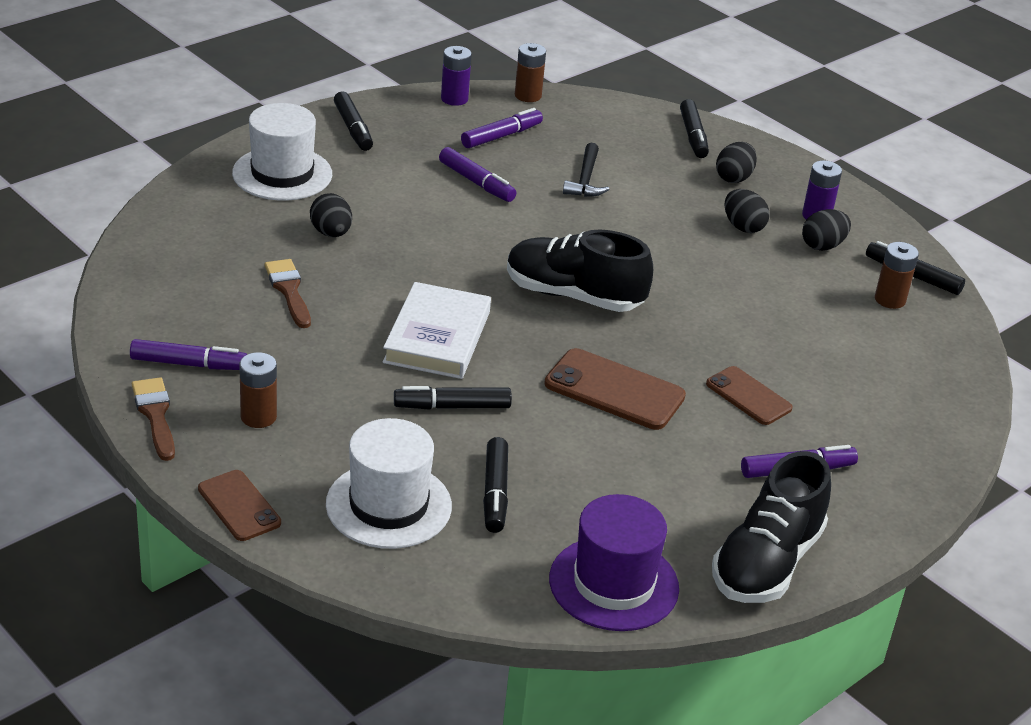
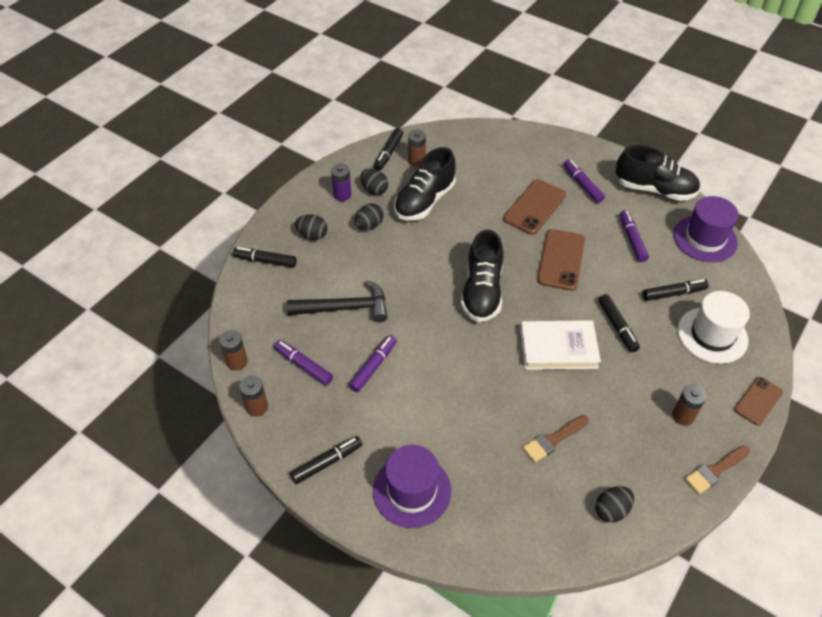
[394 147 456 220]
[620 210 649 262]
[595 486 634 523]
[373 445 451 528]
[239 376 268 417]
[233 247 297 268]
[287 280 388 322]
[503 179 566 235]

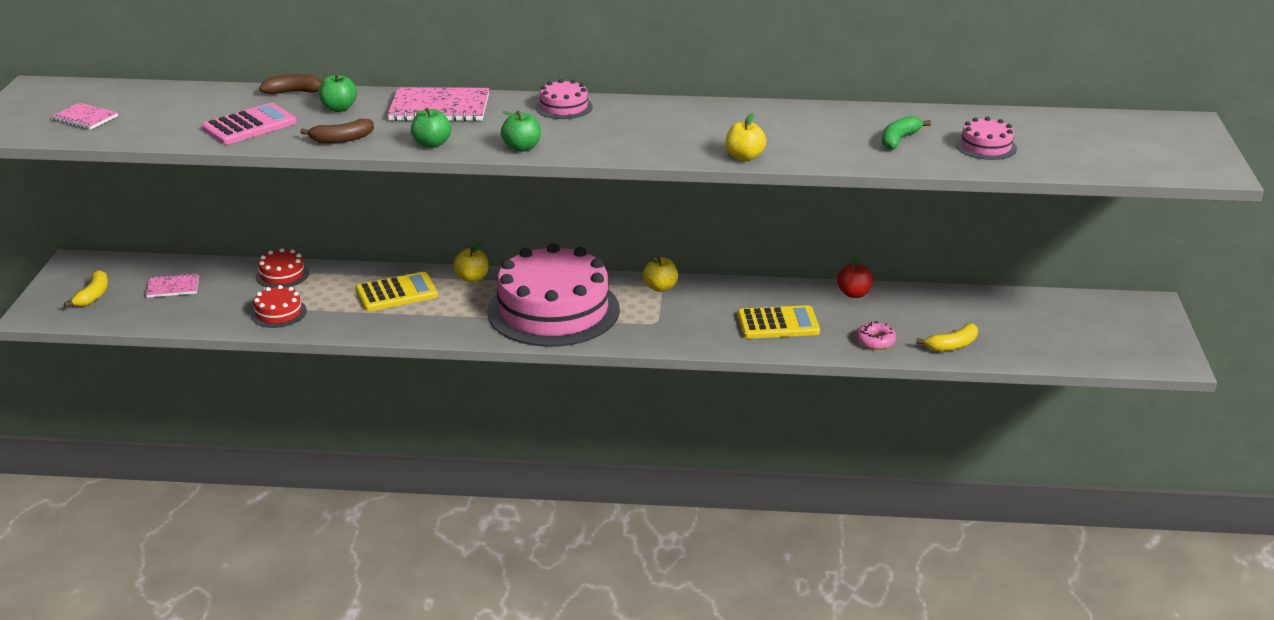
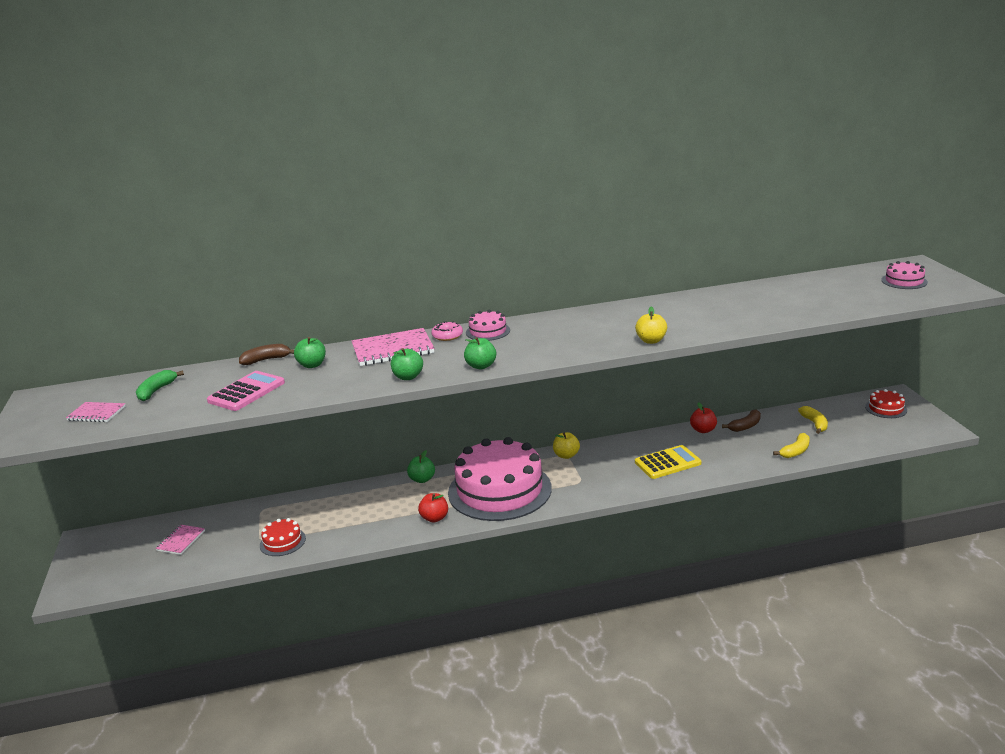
[356 272 438 311] (first image)
[418 493 448 523]
[798 406 828 434]
[865 389 907 418]
[722 409 761 432]
[431 321 463 341]
[136 370 184 401]
[881 261 928 289]
[407 450 435 483]
[156 525 205 555]

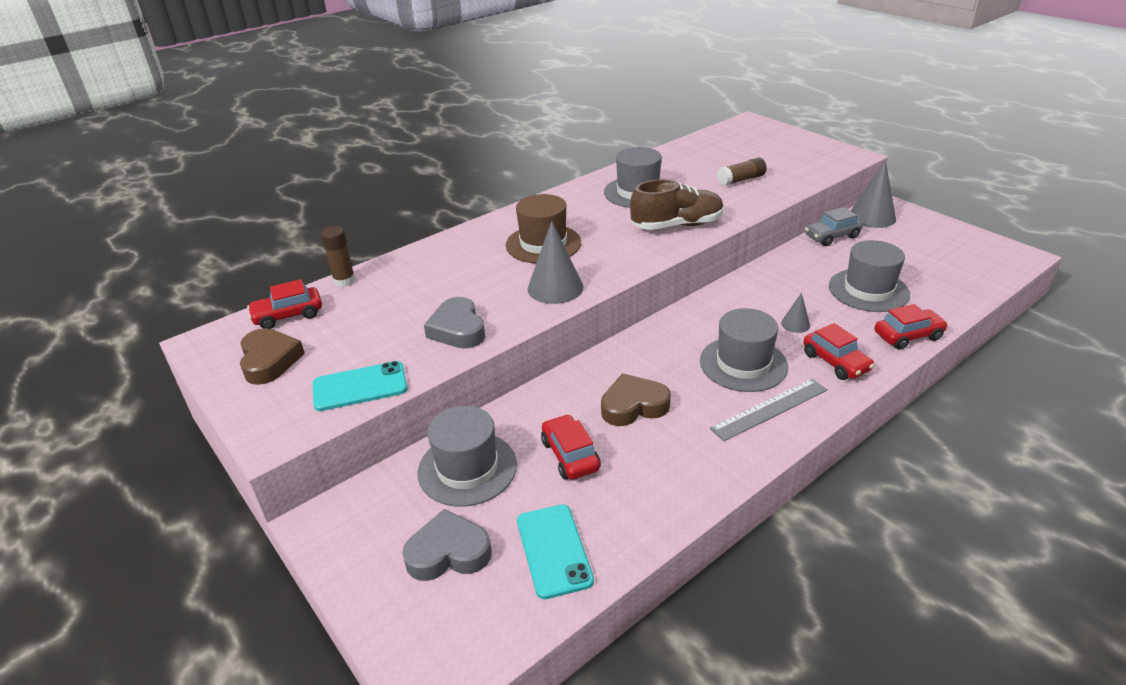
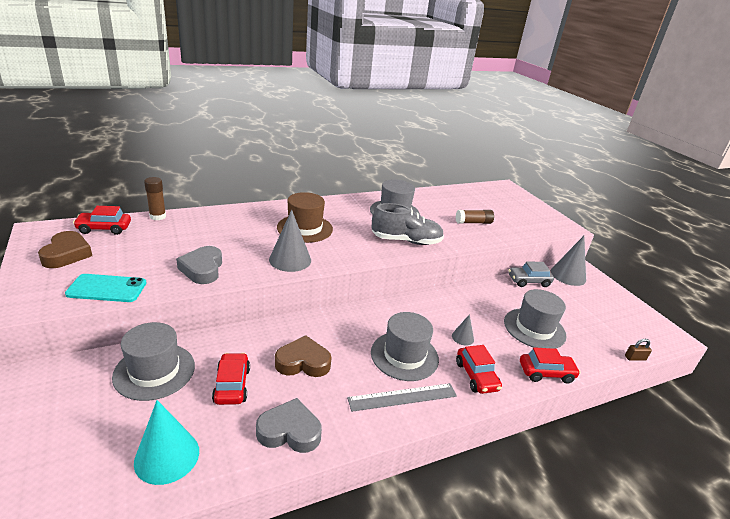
[625 339 652 361]
[256 398 322 453]
[134 400 199 485]
[372 203 444 245]

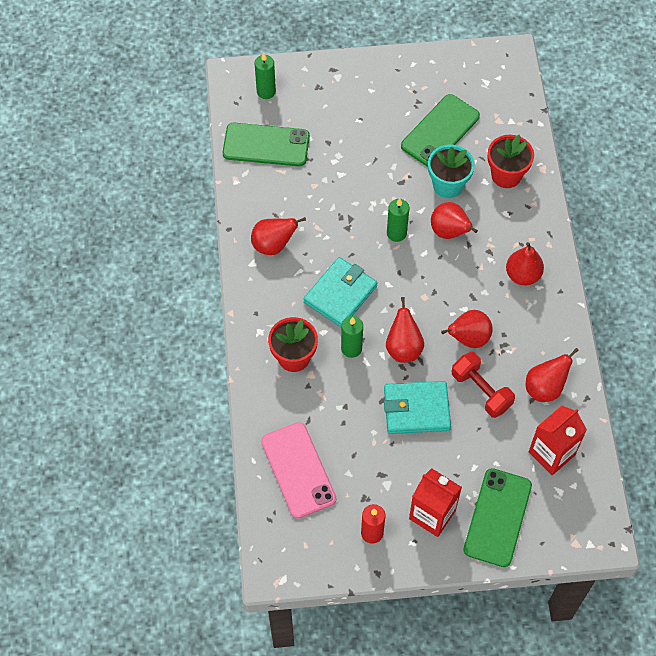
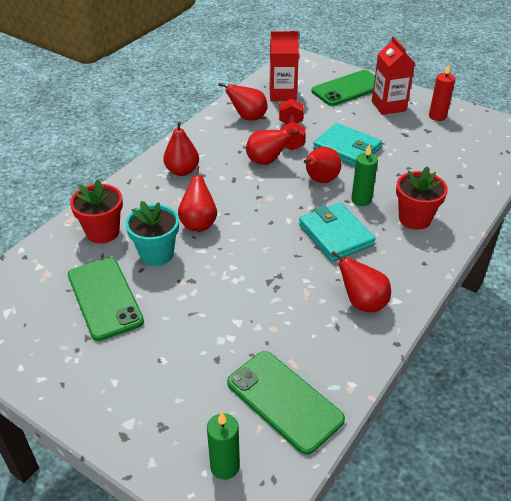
[261 422 336 519] (first image)
[387 198 409 242] (first image)
[299 203 375 262]
[68 257 144 341]

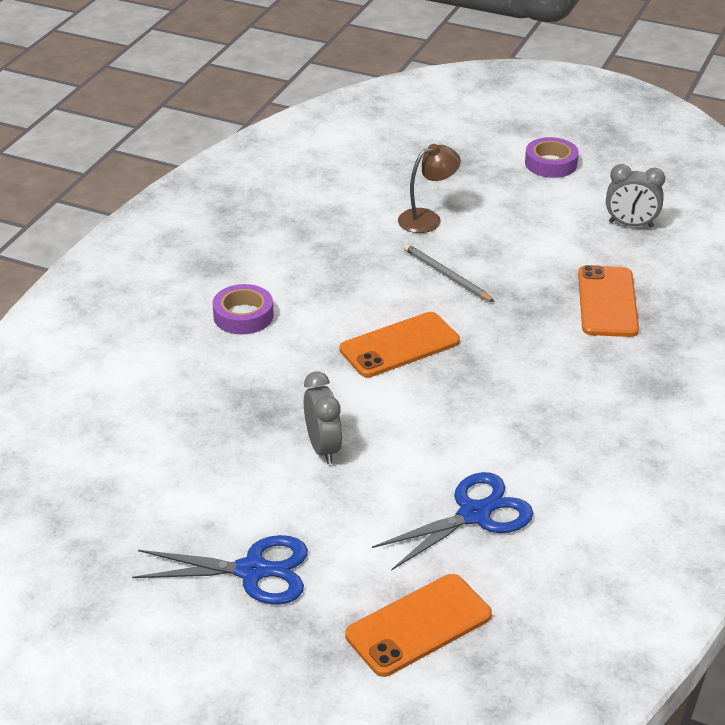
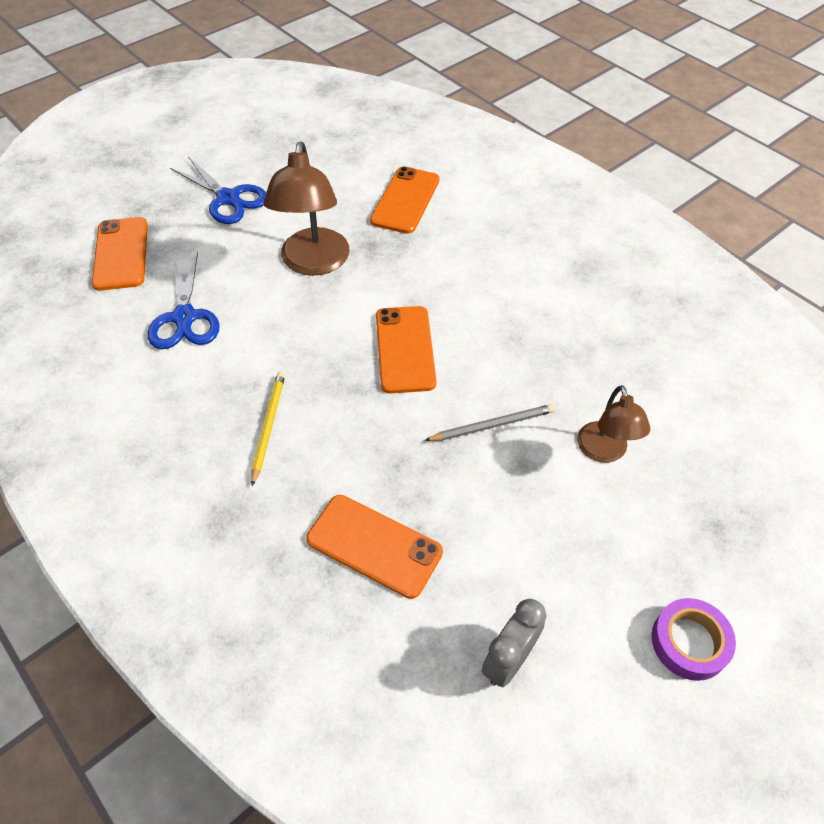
[212 284 274 335] (first image)
[251 371 285 486]
[370 166 440 234]
[263 142 350 276]
[170 157 266 224]

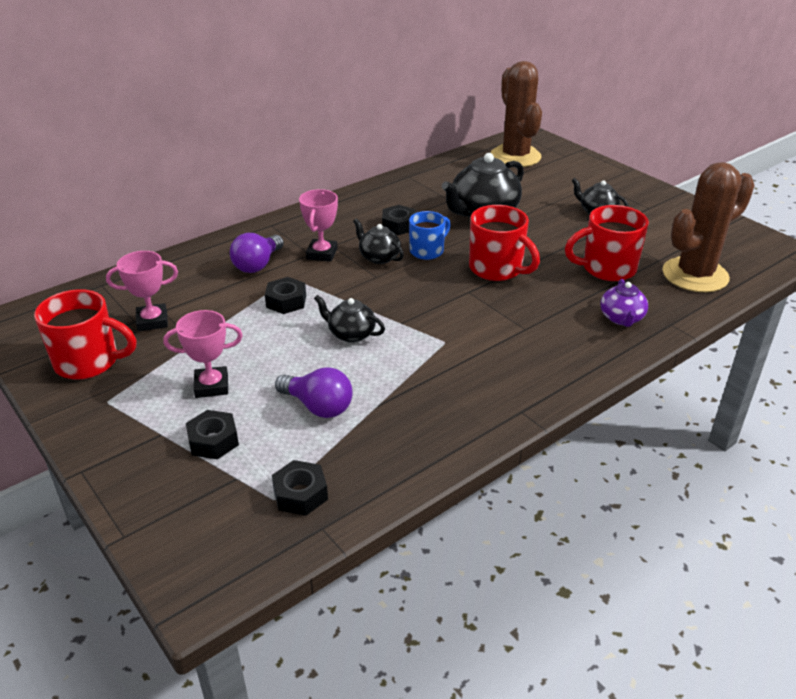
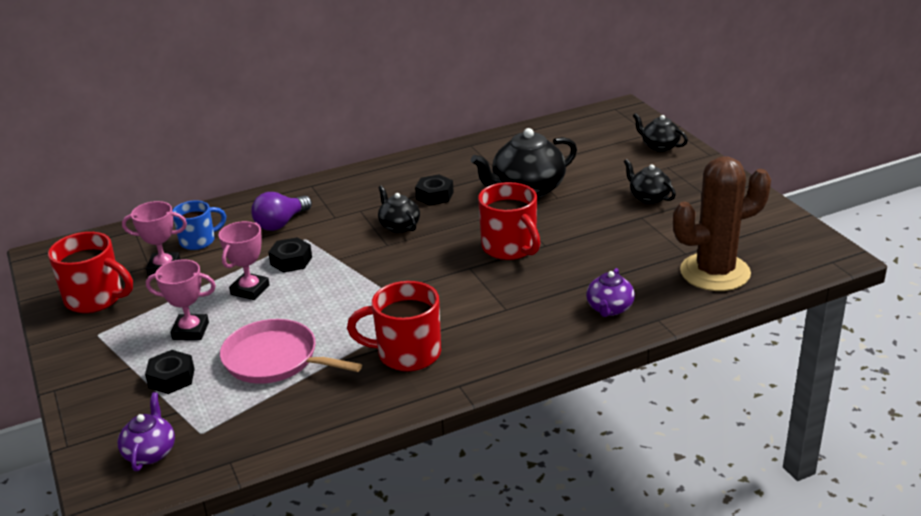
[272 460 328 516] (first image)
[490 61 542 167] (first image)
[118 392 175 471]
[219 221 269 300]
[633 113 688 152]
[172 200 226 250]
[347 281 441 371]
[220 319 362 384]

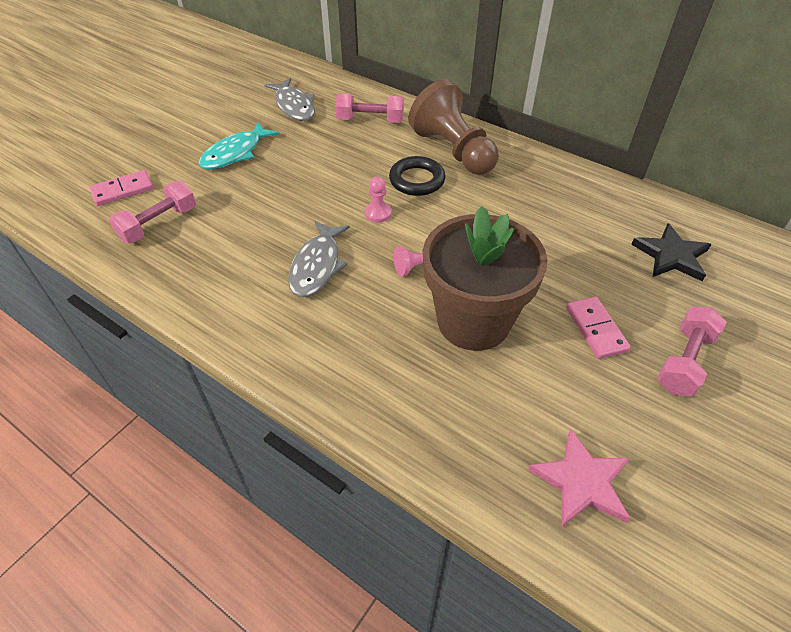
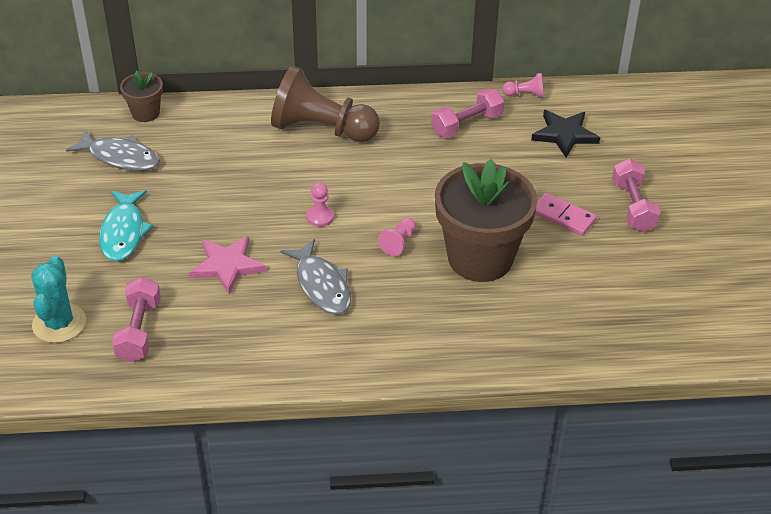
[389 156 446 196] (first image)
[120 70 163 122]
[502 73 544 98]
[431 88 504 138]
[189 236 266 295]
[31 256 86 343]

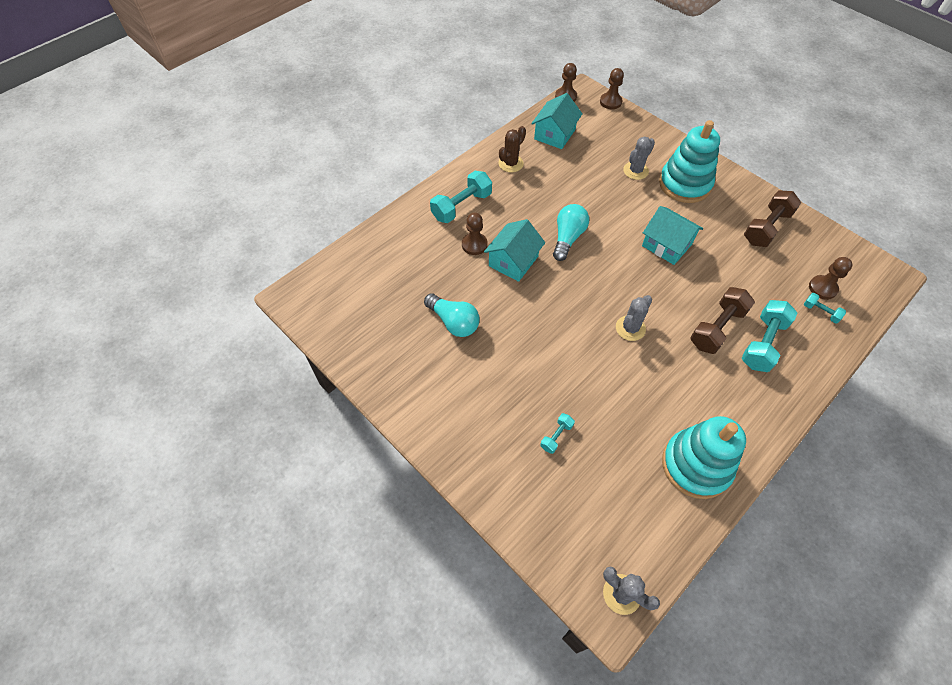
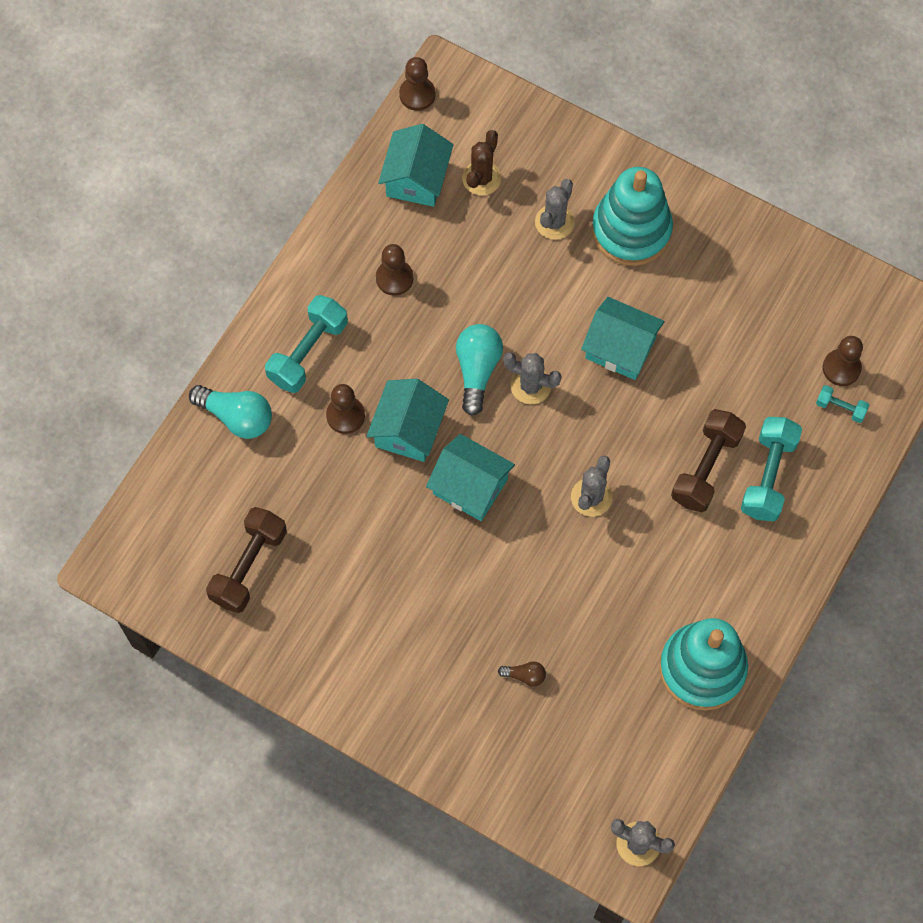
[426 434 515 521]
[503 352 562 404]
[189 385 272 439]
[462 130 501 196]
[376 244 413 296]
[206 507 287 613]
[498 661 546 687]

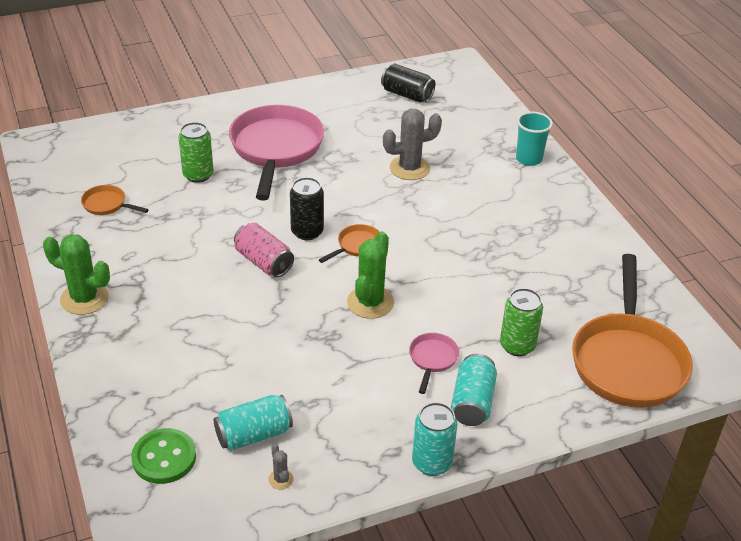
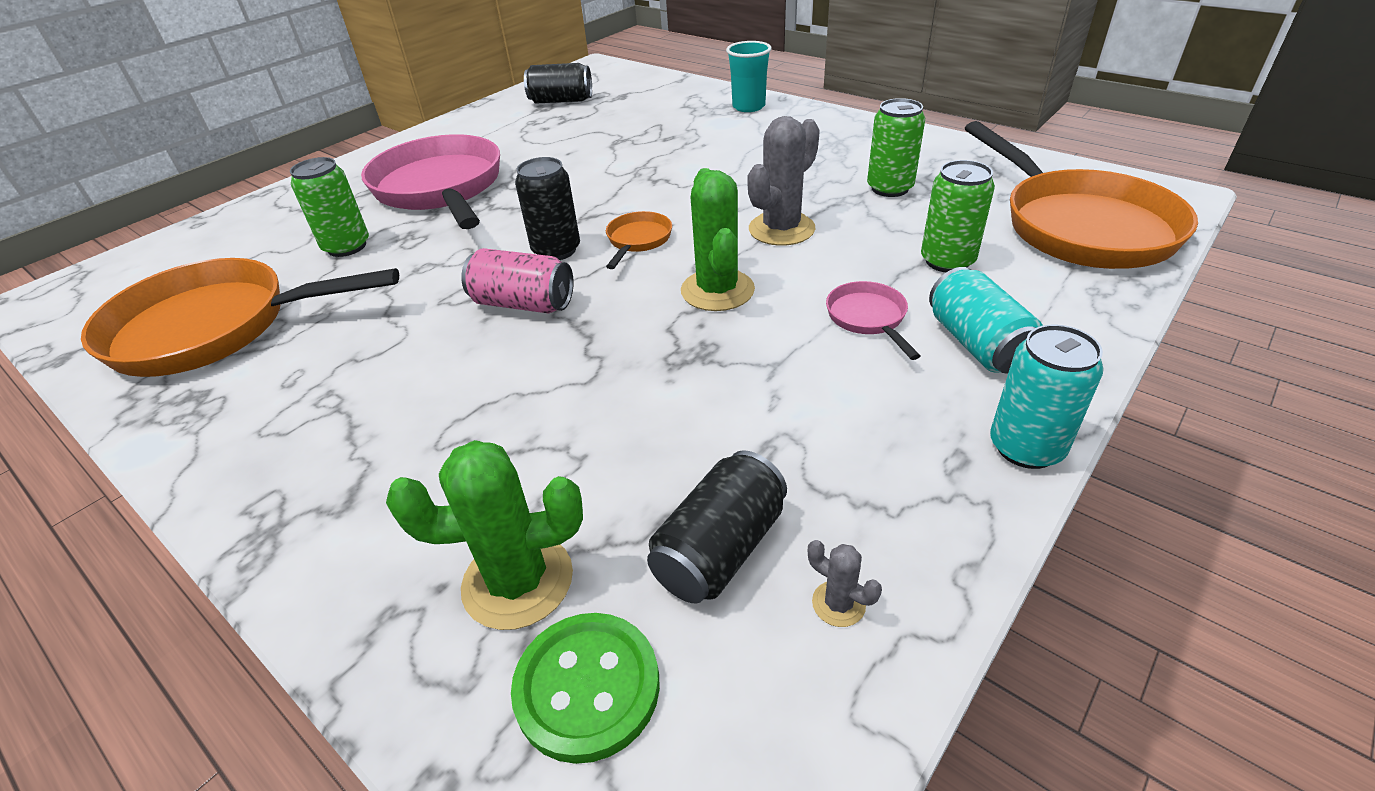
[867 98 925 197]
[386 440 583 630]
[747 116 820 246]
[647 450 787 603]
[81 258 399 377]

